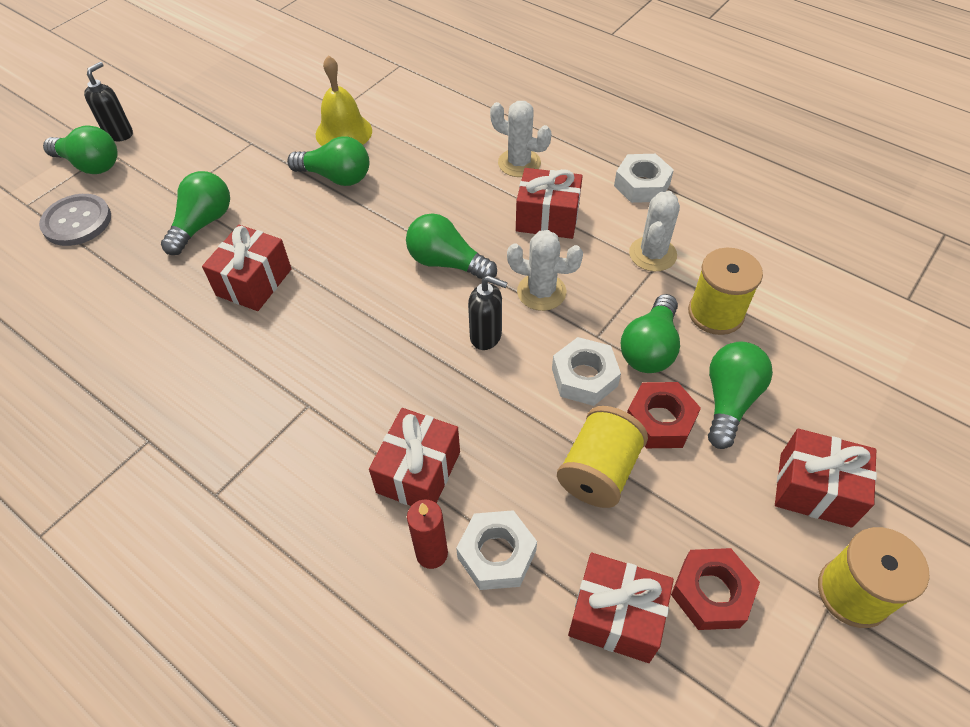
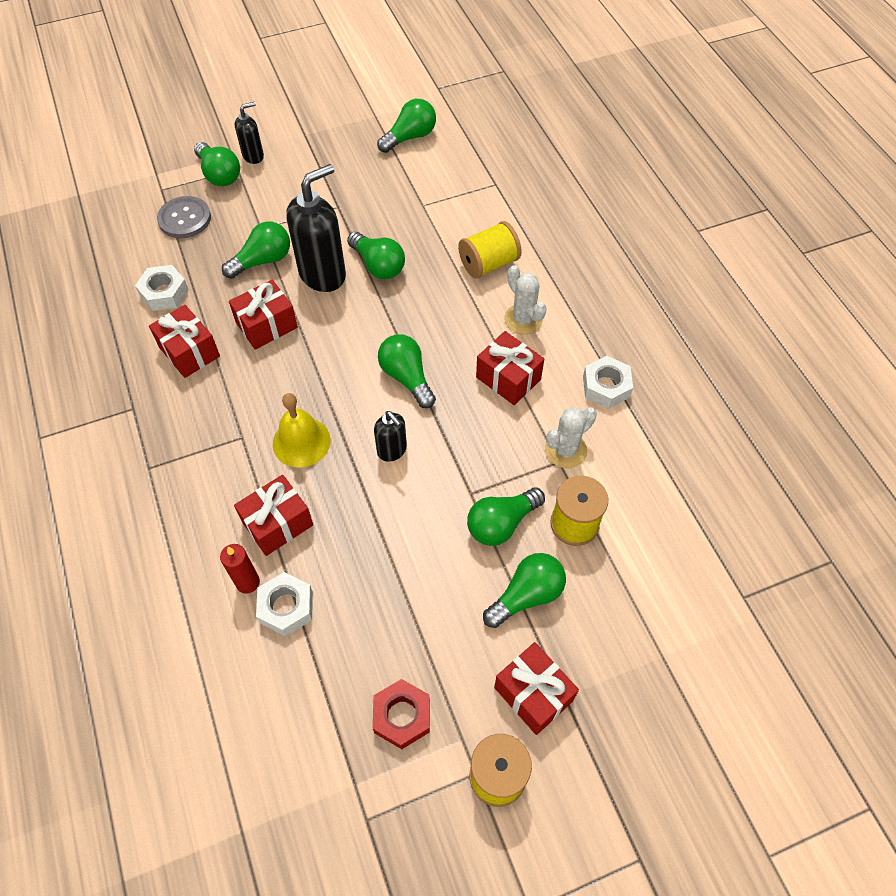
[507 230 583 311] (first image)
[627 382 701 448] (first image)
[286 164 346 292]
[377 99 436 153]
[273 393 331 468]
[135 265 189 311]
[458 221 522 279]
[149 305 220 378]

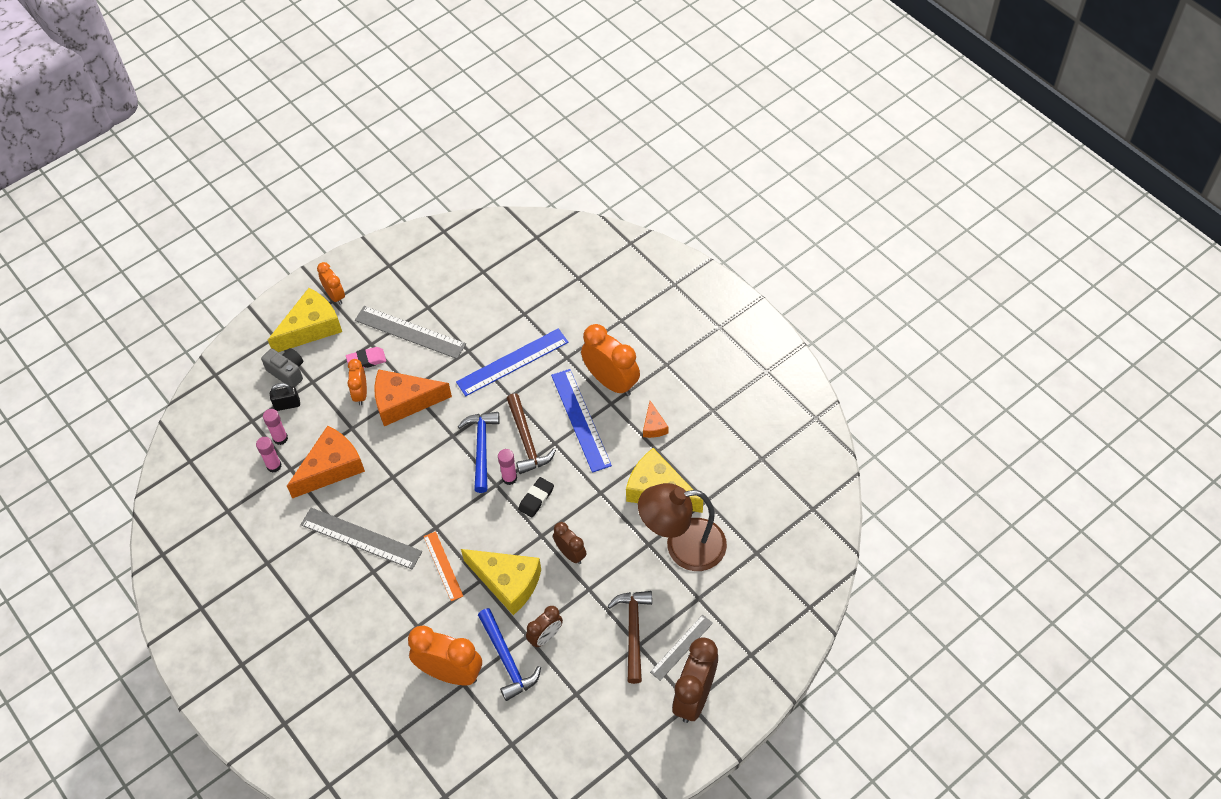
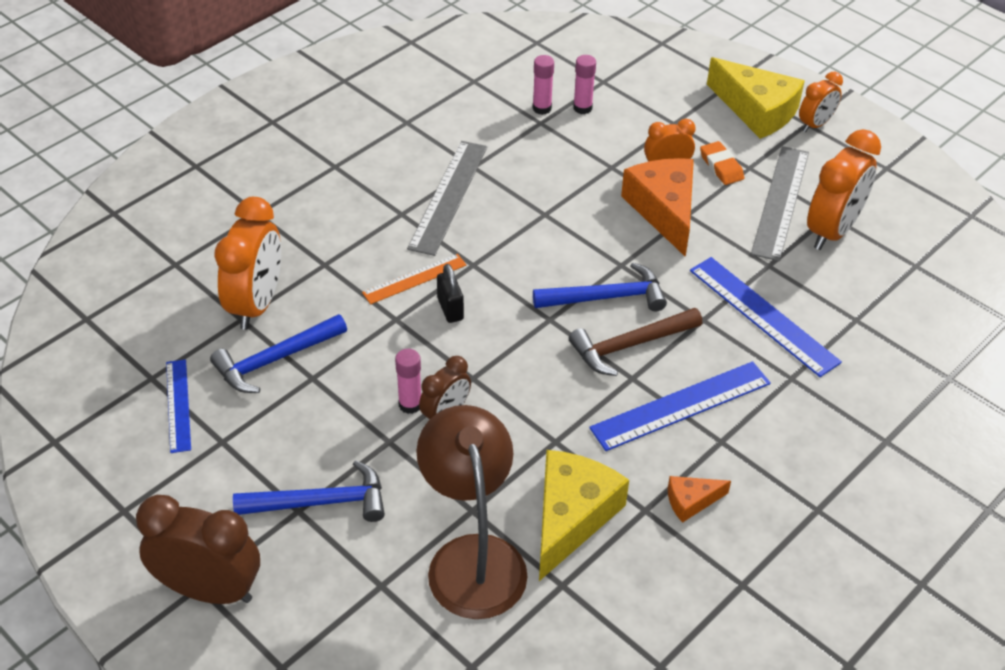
[261 348 303 387] (first image)
[287 426 365 498] (first image)
[461 549 541 615] (first image)
[518 477 554 518] (first image)
[526 606 563 648] (first image)
[650 615 713 681] (first image)
[166 359 191 453]
[437 264 464 323]
[395 349 421 414]
[807 129 881 250]
[700 141 744 185]
[233 460 385 522]

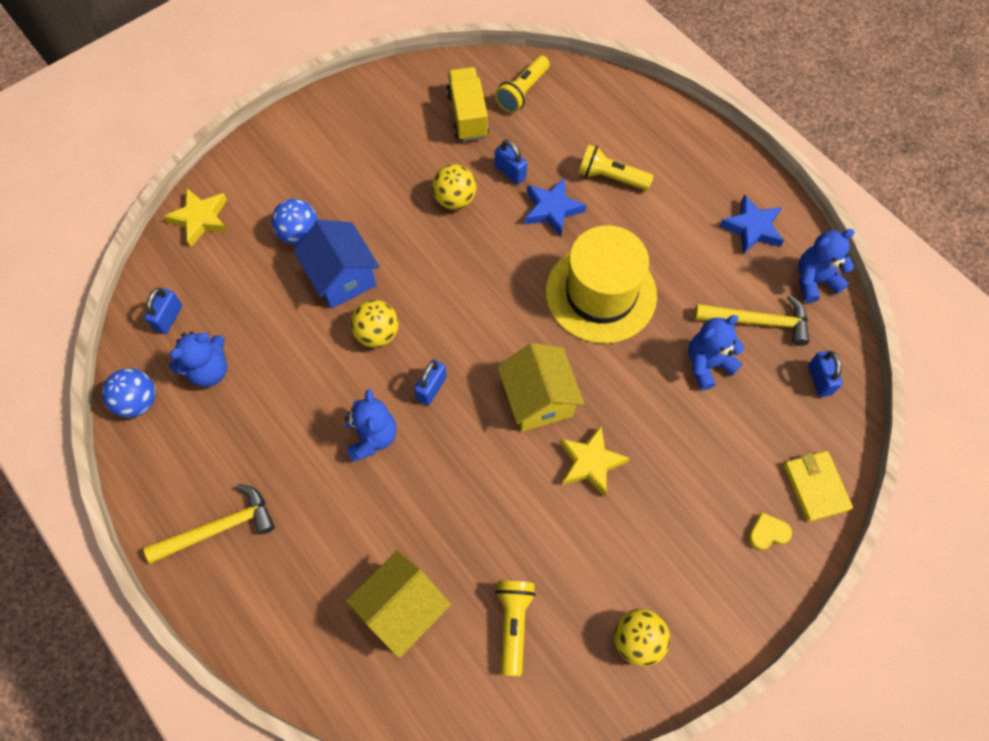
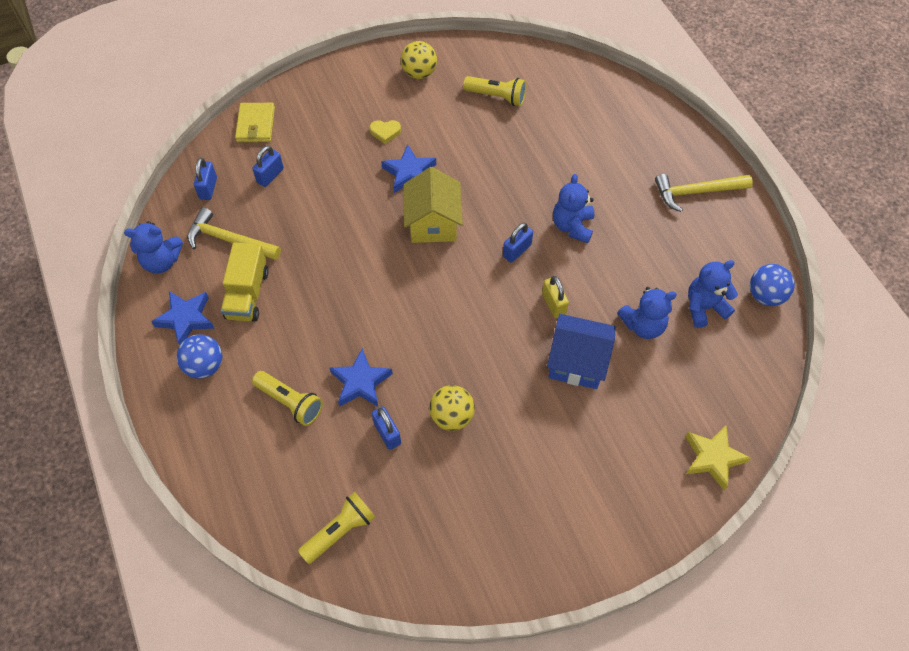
[346 550 451 658] (first image)
[546 225 657 344] (first image)
[252 146 284 187]
[176 334 222 379]
[221 242 269 322]
[617 287 677 339]
[370 120 401 144]
[542 276 569 318]
[381 144 436 193]
[547 314 615 389]
[463 76 526 106]

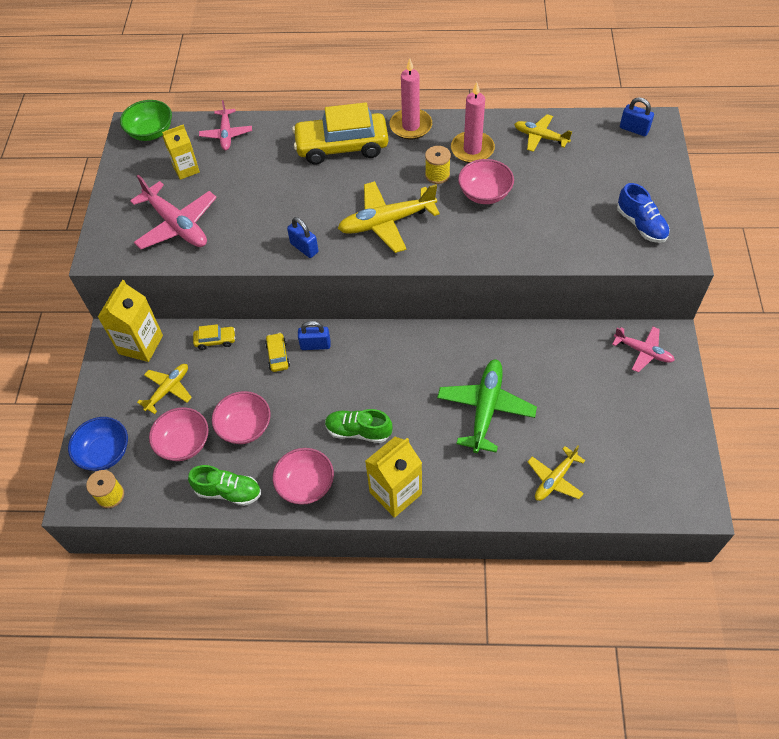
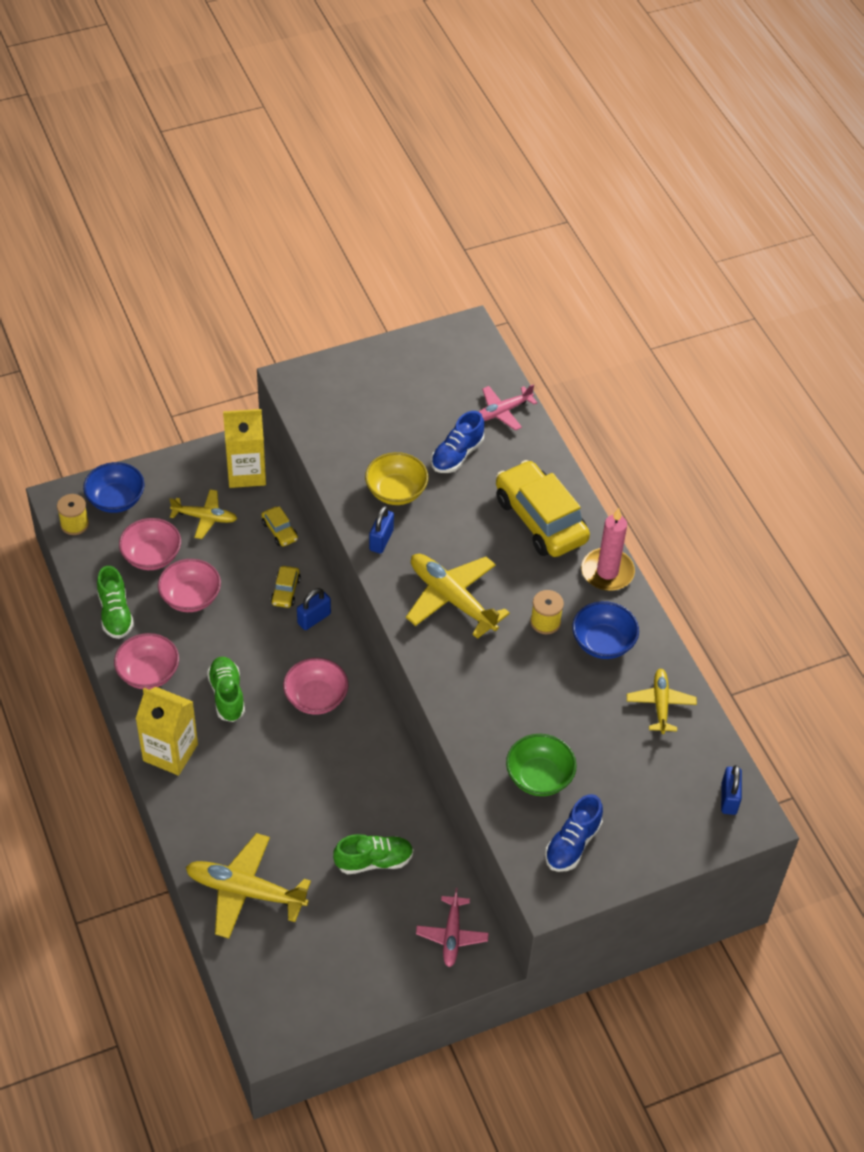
[130 175 217 249] (first image)
[162 125 200 180] (first image)
[437 359 537 453] (first image)
[333 834 414 874]
[365 452 428 505]
[431 411 484 473]
[506 734 577 796]
[283 658 348 715]
[572 601 639 659]
[271 566 301 608]
[297 588 331 630]
[186 833 311 939]

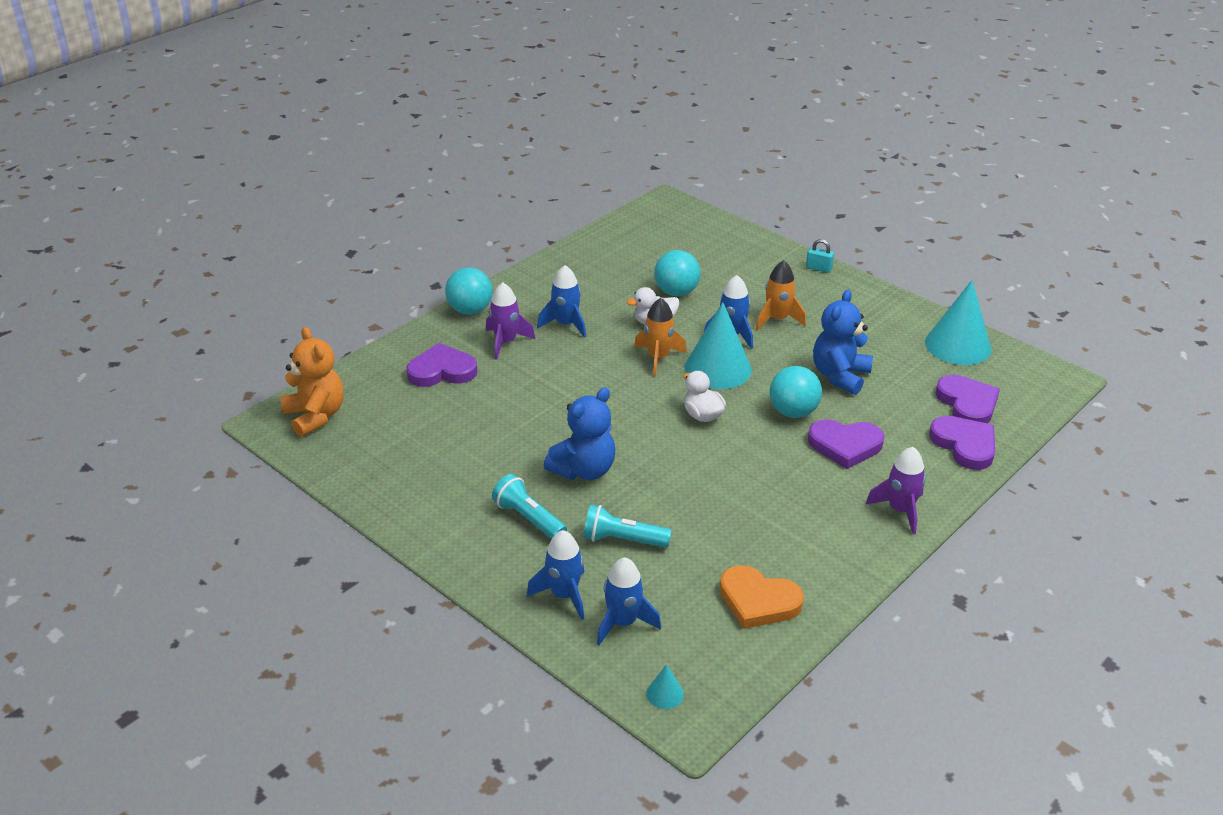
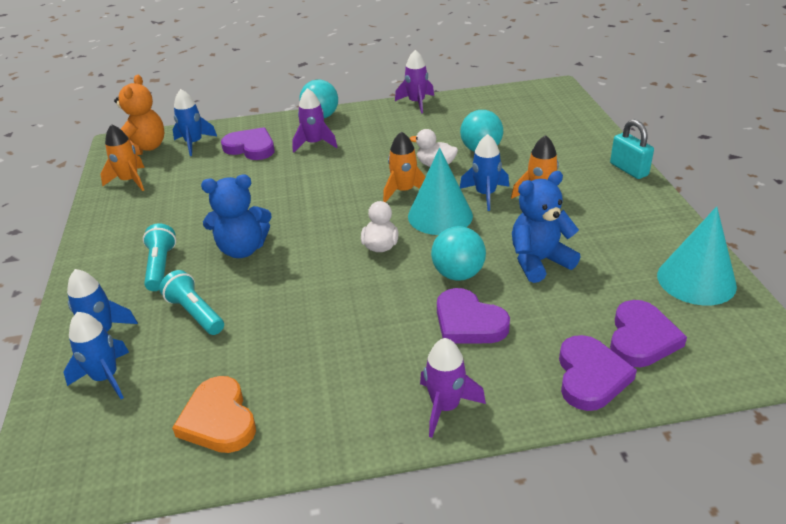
[646 664 684 709] (first image)
[100 124 145 191]
[395 50 434 114]
[172 89 217 156]
[610 119 654 179]

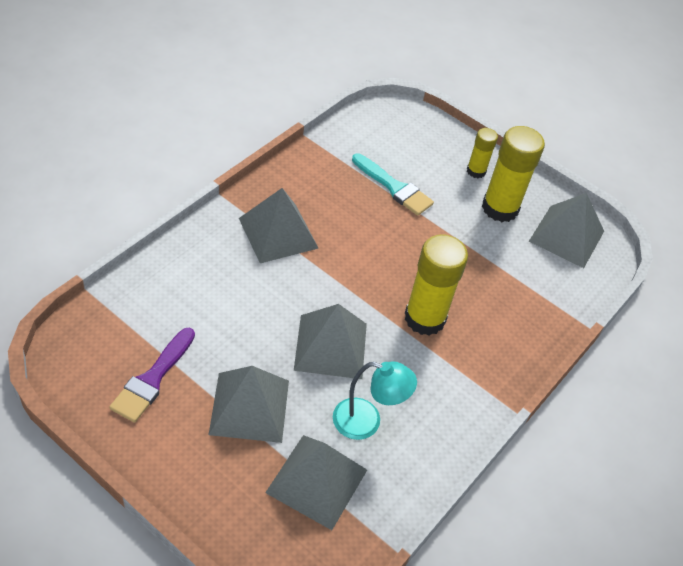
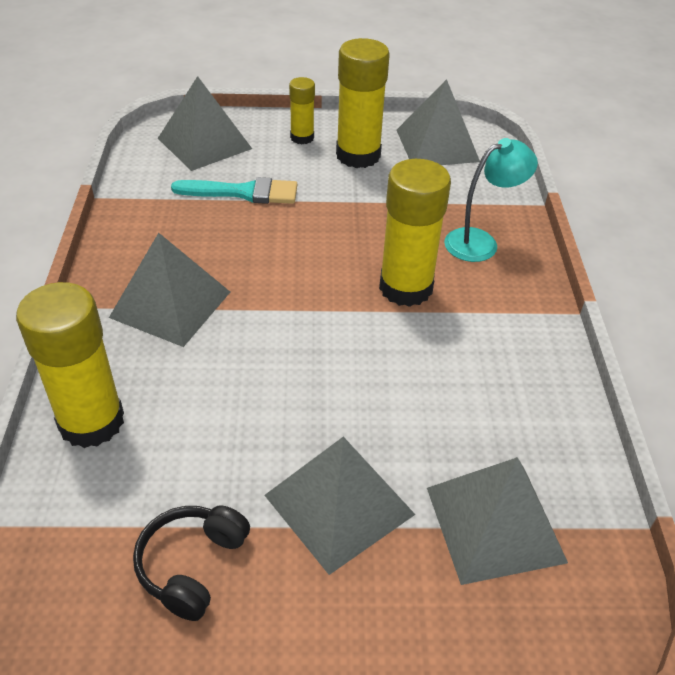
[16 282 124 448]
[158 76 252 171]
[444 138 538 262]
[133 505 250 621]

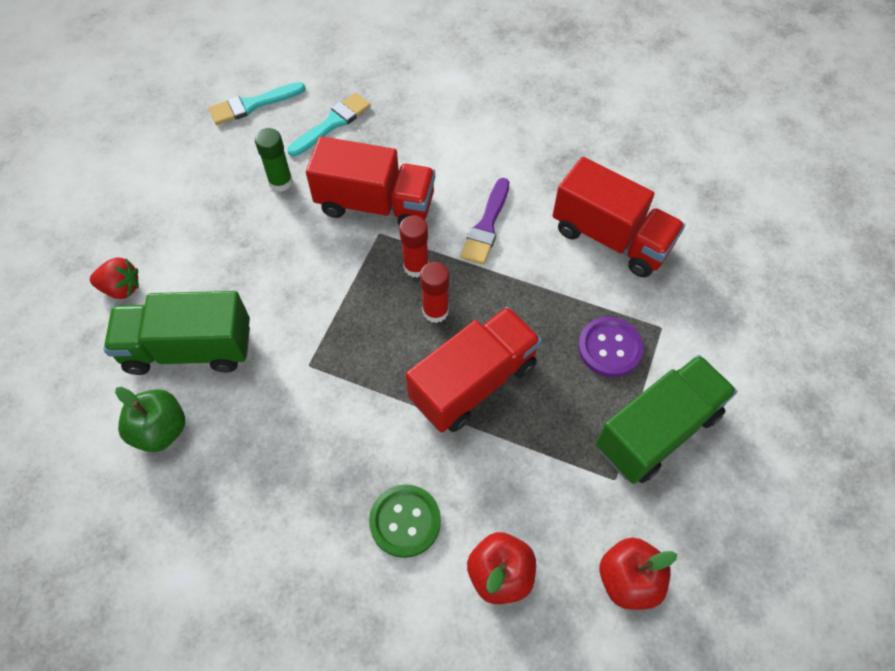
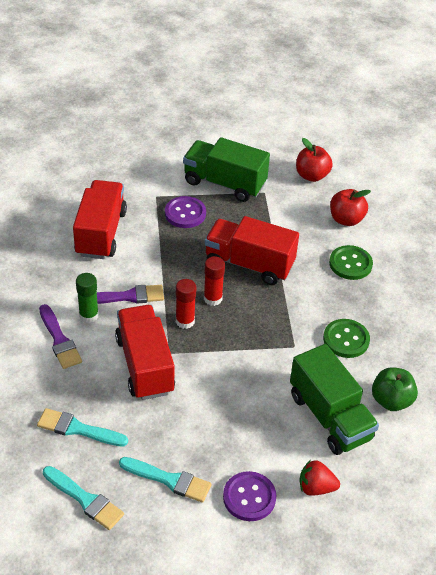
[39 304 82 369]
[119 457 211 503]
[223 471 276 521]
[323 319 370 358]
[76 273 99 323]
[300 460 340 496]

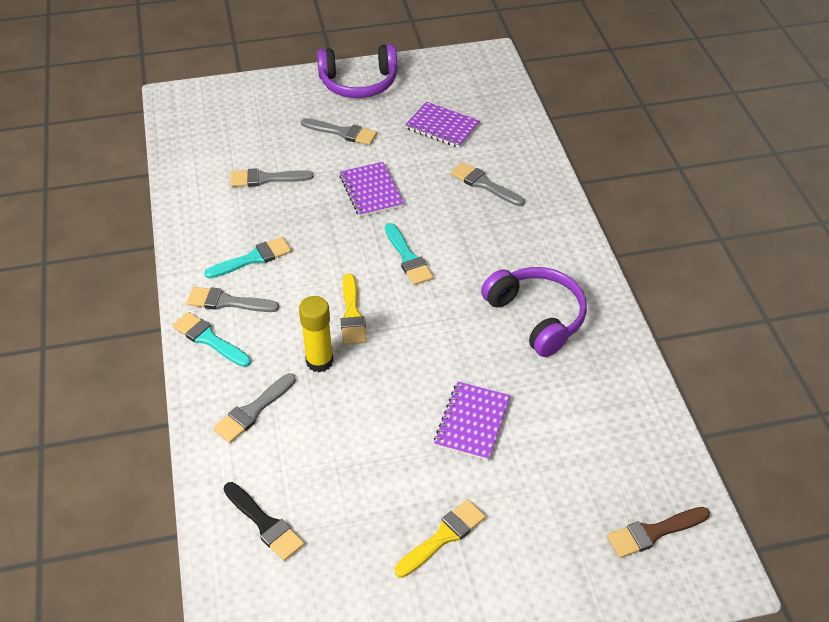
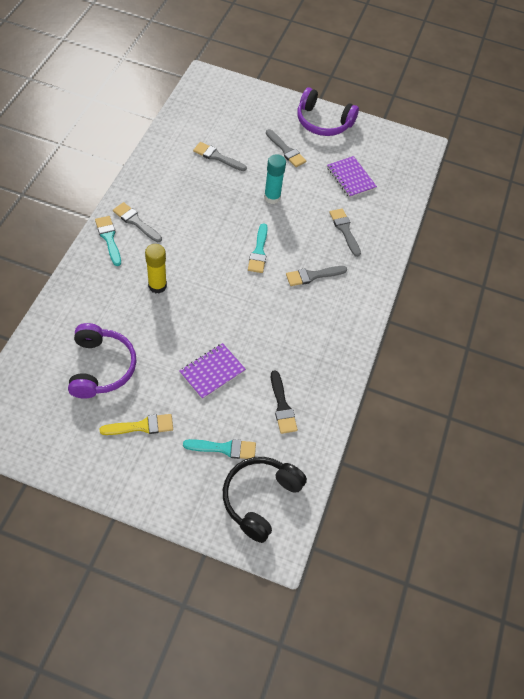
[341 273 367 345] (first image)
[183 439 256 459]
[286 266 347 286]
[271 370 298 434]
[68 323 136 399]
[264 154 286 204]
[223 457 307 543]

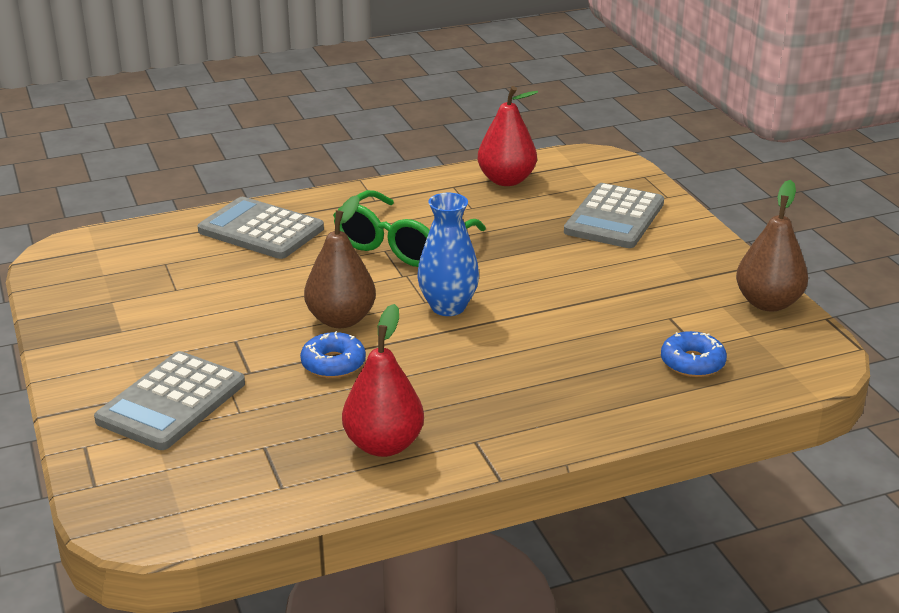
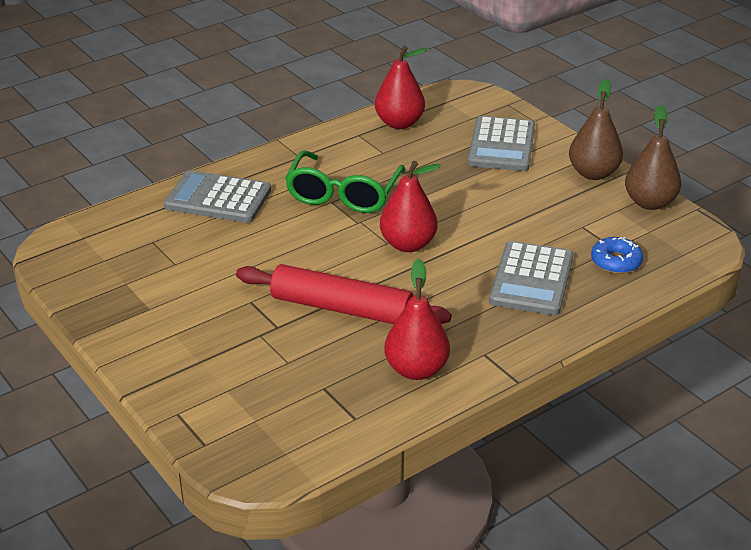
[489 241 573 315]
[569 78 623 180]
[236 264 452 324]
[380 161 441 252]

